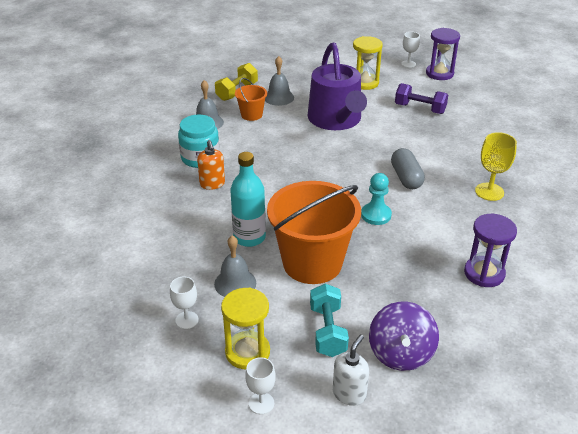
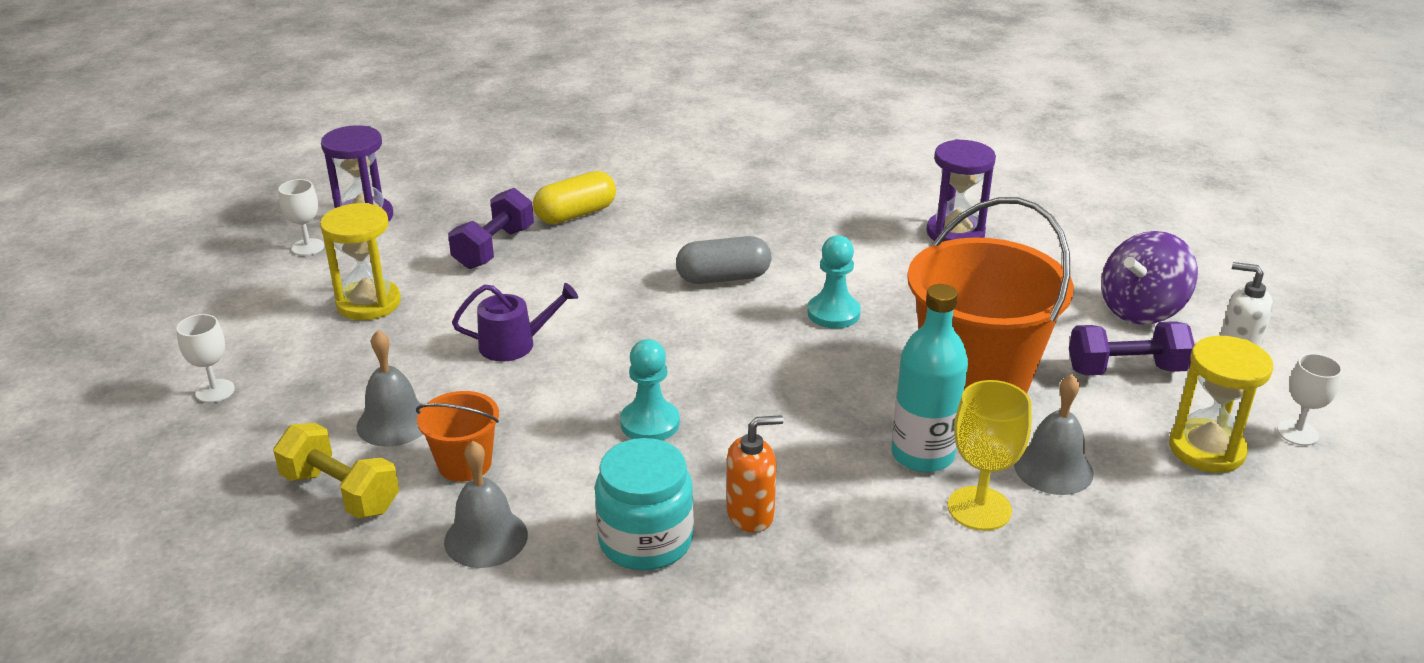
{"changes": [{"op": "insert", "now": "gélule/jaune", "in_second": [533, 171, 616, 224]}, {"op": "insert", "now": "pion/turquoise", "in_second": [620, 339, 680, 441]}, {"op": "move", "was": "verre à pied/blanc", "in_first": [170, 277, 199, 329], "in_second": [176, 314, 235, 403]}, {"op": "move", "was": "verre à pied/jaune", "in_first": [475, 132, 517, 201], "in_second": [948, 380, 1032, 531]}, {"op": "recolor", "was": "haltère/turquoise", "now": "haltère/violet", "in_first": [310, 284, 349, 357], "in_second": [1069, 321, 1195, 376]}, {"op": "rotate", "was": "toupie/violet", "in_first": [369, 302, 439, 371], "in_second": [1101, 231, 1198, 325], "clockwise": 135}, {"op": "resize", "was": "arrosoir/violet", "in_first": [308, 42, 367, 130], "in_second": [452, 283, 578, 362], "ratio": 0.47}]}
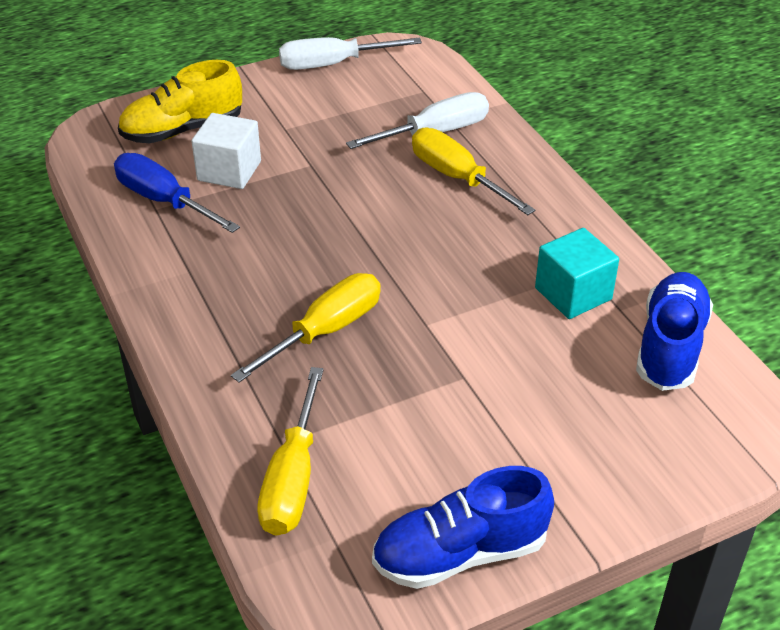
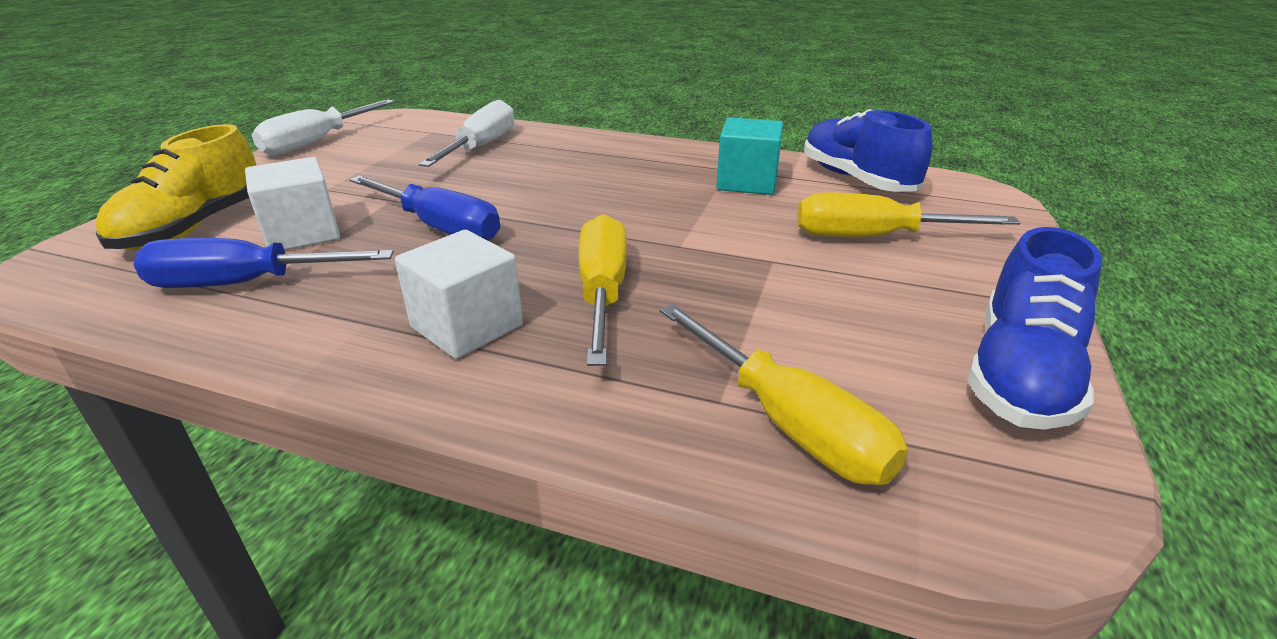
{"changes": [{"op": "insert", "now": "tournevis/bleu", "in_second": [349, 175, 500, 241]}, {"op": "insert", "now": "cube/blanc", "in_second": [395, 230, 523, 359]}, {"op": "move", "was": "tournevis/jaune", "in_first": [412, 128, 535, 215], "in_second": [797, 192, 1020, 237]}]}
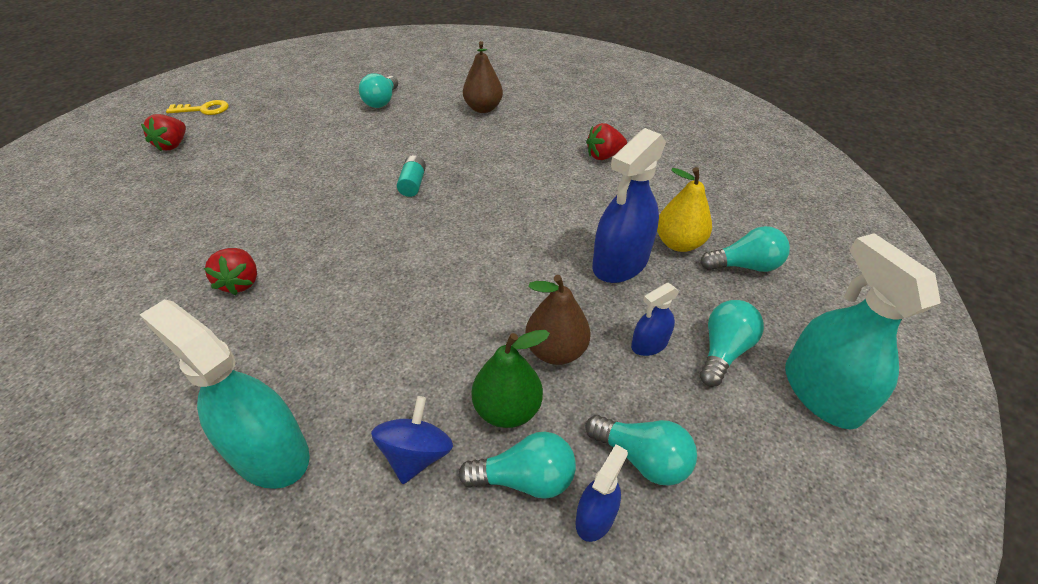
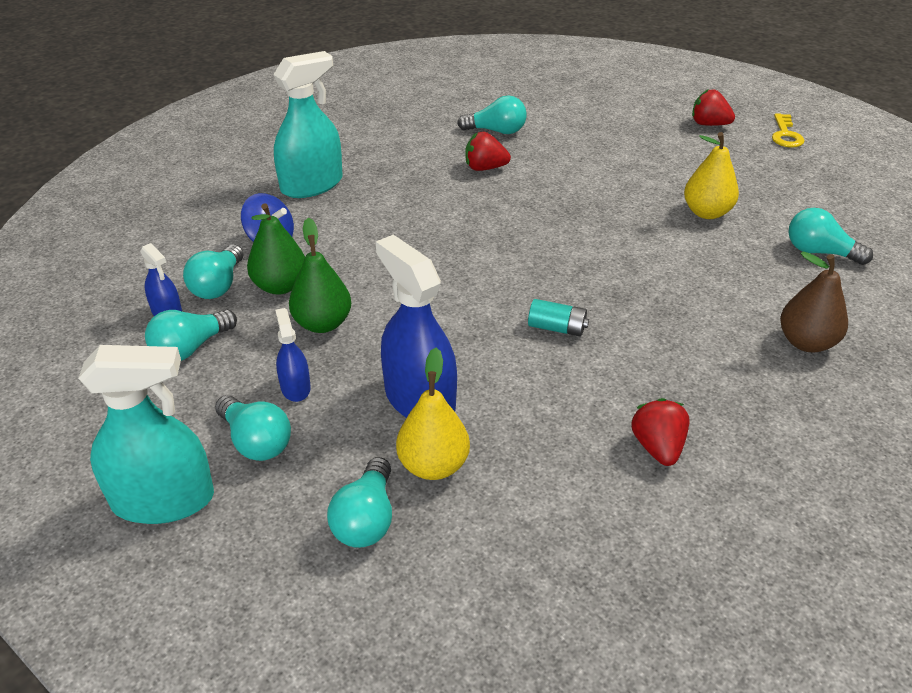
{"changes": [{"op": "insert", "now": "ampoule/turquoise", "in_second": [457, 95, 527, 134]}, {"op": "insert", "now": "poire/jaune", "in_second": [684, 132, 739, 219]}, {"op": "move", "was": "pile/turquoise", "in_first": [397, 155, 426, 197], "in_second": [528, 299, 589, 337]}, {"op": "recolor", "was": "poire/marron", "now": "poire/vert", "in_first": [525, 275, 591, 365], "in_second": [289, 218, 351, 333]}]}
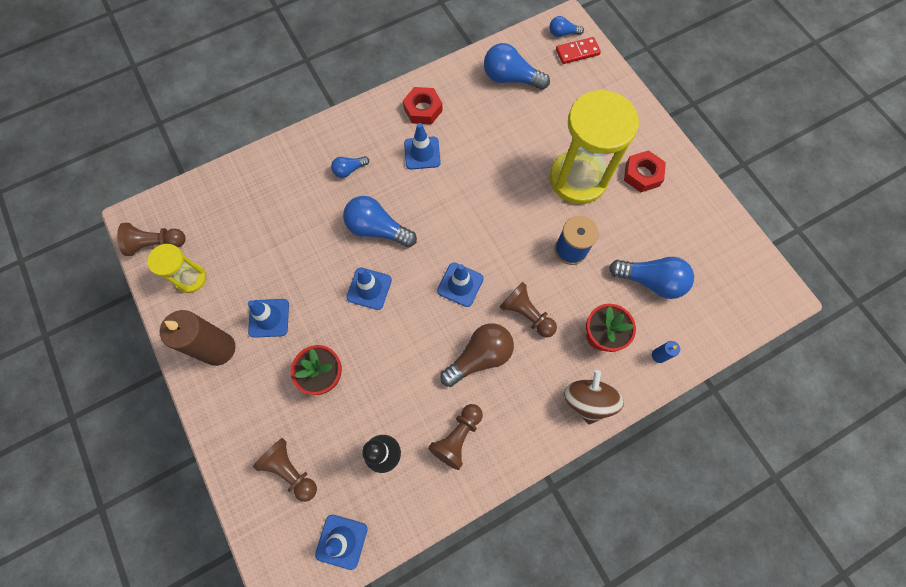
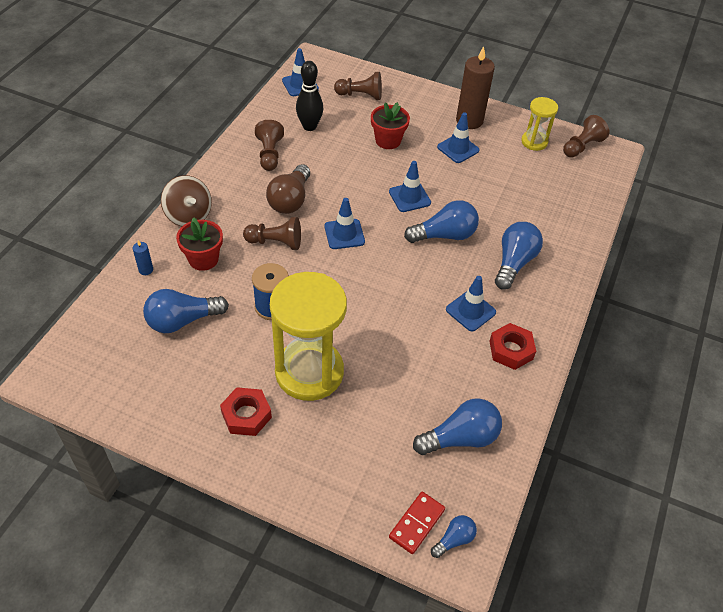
{"changes": [{"op": "resize", "was": "ampoule/bleu", "in_first": [331, 156, 369, 178], "in_second": [495, 222, 543, 290], "ratio": 1.86}]}
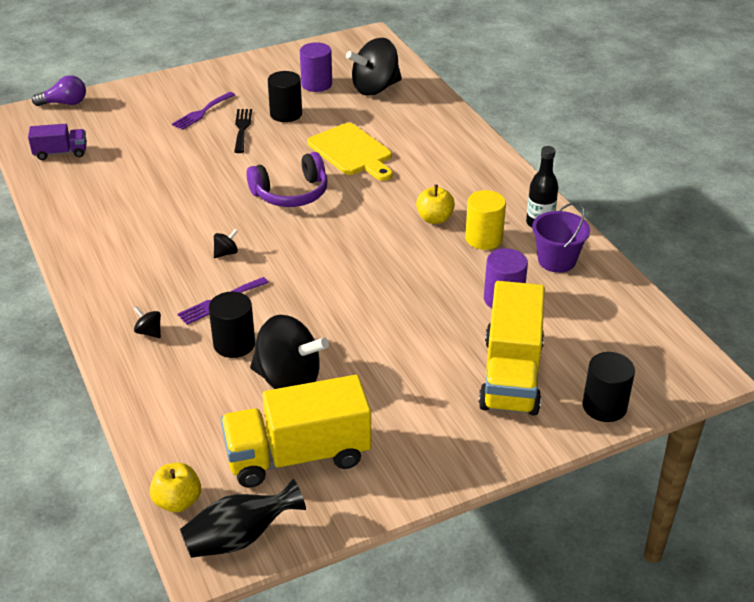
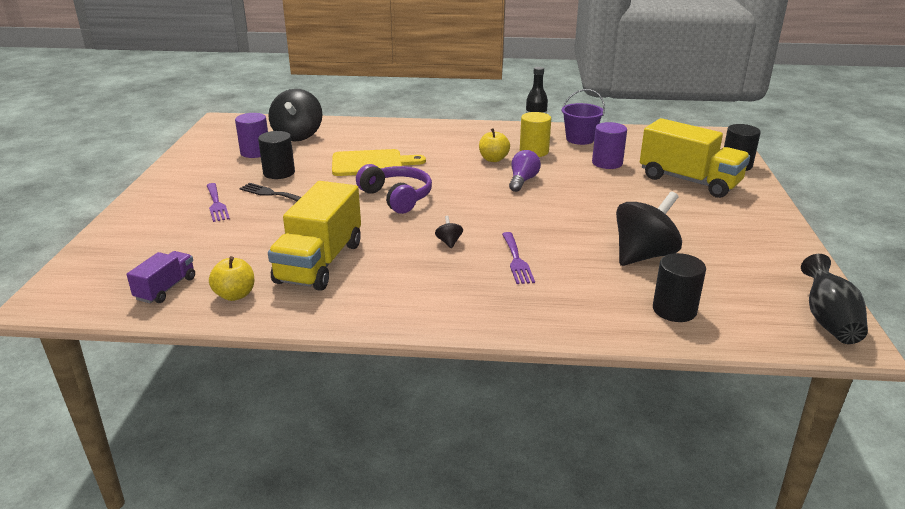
{"changes": [{"op": "delete", "was": "toupie/noir", "in_first": [134, 306, 161, 338]}, {"op": "move", "was": "ampoule/violet", "in_first": [32, 75, 86, 106], "in_second": [509, 150, 541, 192]}, {"op": "move", "was": "pomme/jaune", "in_first": [150, 463, 201, 512], "in_second": [209, 256, 254, 301]}, {"op": "move", "was": "cylindre/noir", "in_first": [209, 292, 255, 358], "in_second": [653, 253, 706, 322]}, {"op": "move", "was": "camion/jaune", "in_first": [220, 375, 371, 488], "in_second": [268, 181, 361, 291]}, {"op": "rotate", "was": "casque audio/violet", "in_first": [246, 152, 328, 207], "in_second": [356, 164, 432, 214], "clockwise": -45}]}
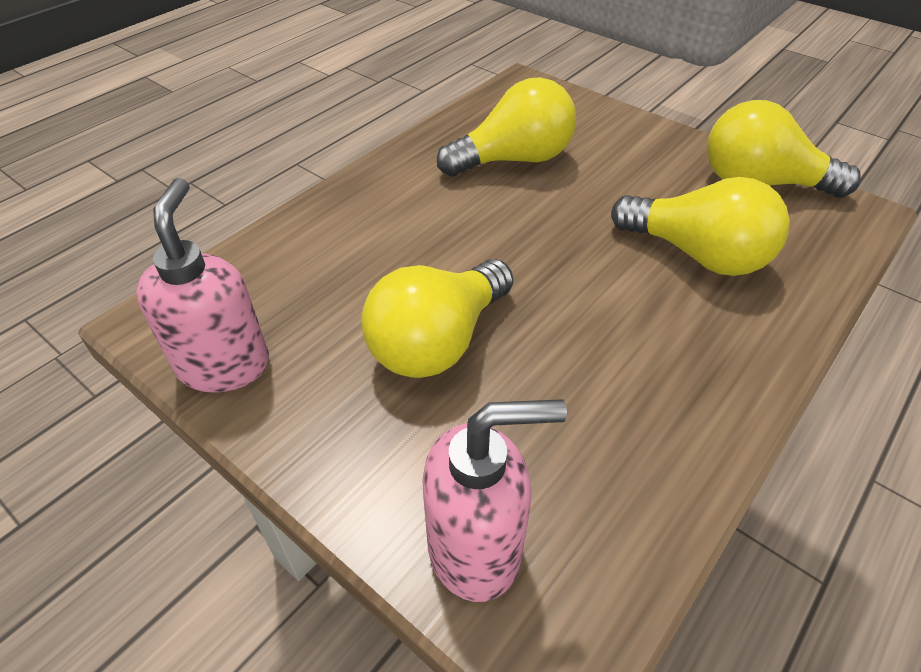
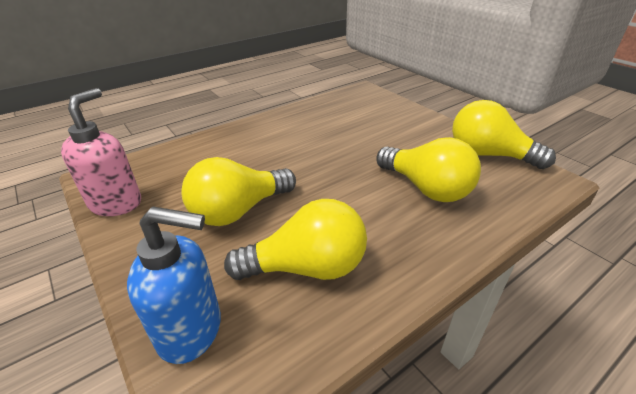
{"changes": [{"op": "move", "was": "ampoule/jaune", "in_first": [437, 77, 576, 176], "in_second": [224, 199, 367, 280]}, {"op": "recolor", "was": "distributeur de savon/rose", "now": "distributeur de savon/bleu", "in_first": [422, 399, 567, 602], "in_second": [127, 207, 221, 364]}]}
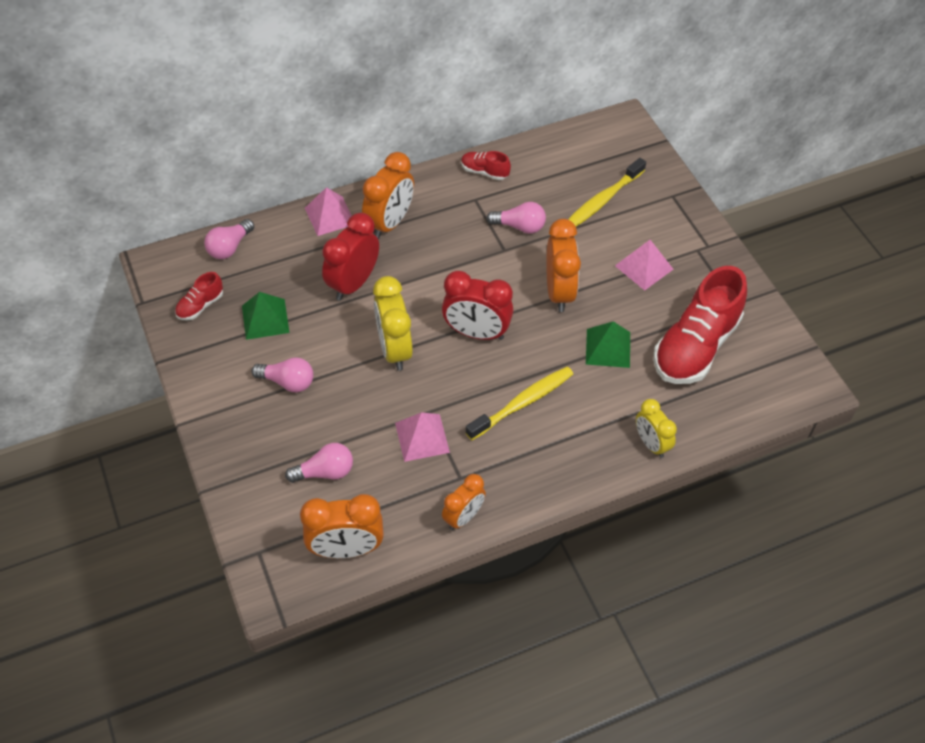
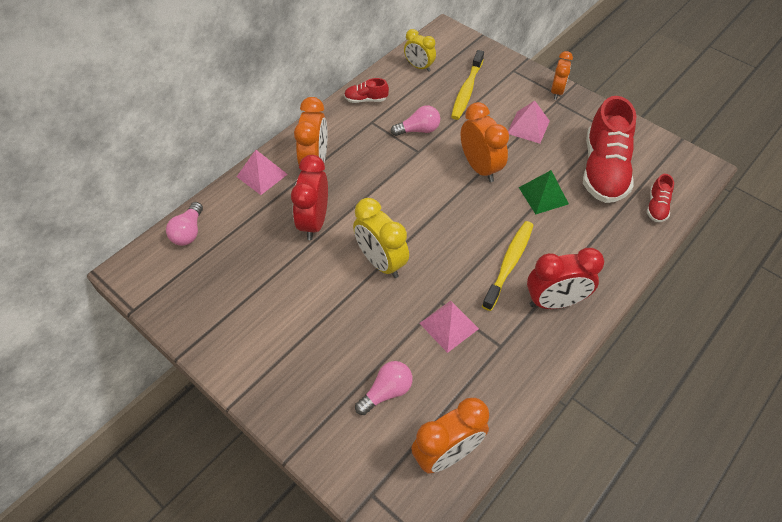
{"changes": [{"op": "delete", "was": "pyramide/vert", "in_first": [242, 292, 290, 340]}, {"op": "delete", "was": "ampoule/rose", "in_first": [251, 357, 313, 392]}, {"op": "move", "was": "chaussure/rouge", "in_first": [175, 272, 223, 321], "in_second": [647, 174, 674, 222]}, {"op": "move", "was": "réveil/rouge", "in_first": [442, 271, 513, 340], "in_second": [527, 248, 604, 309]}, {"op": "move", "was": "réveil/orange", "in_first": [442, 474, 486, 530], "in_second": [551, 51, 573, 100]}, {"op": "move", "was": "réveil/jaune", "in_first": [636, 399, 677, 458], "in_second": [404, 29, 436, 72]}]}
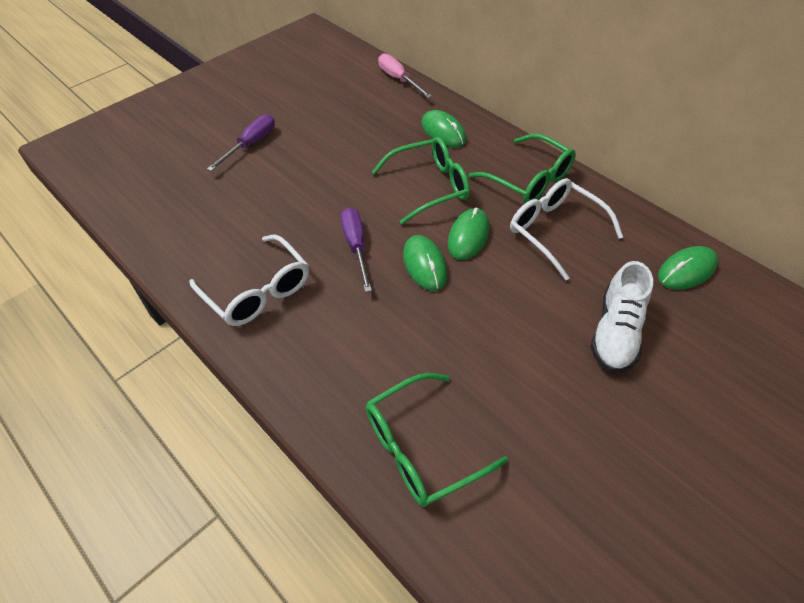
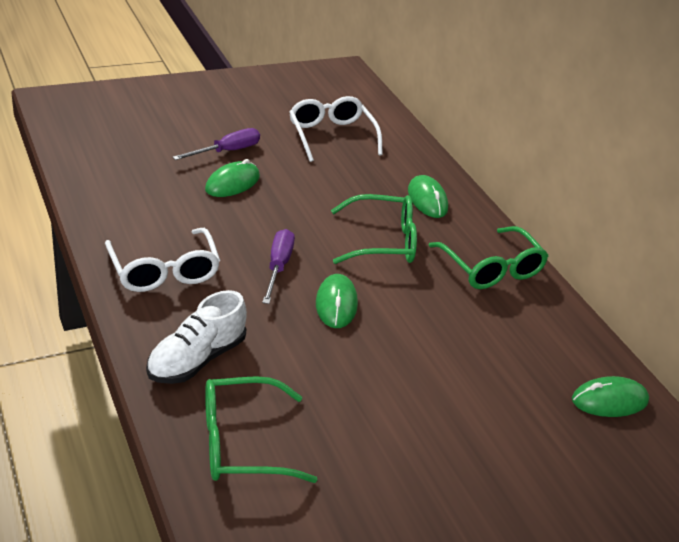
{"changes": [{"op": "delete", "was": "tournevis/rose", "in_first": [378, 53, 432, 98]}, {"op": "move", "was": "souris/vert", "in_first": [448, 208, 489, 260], "in_second": [205, 159, 260, 197]}, {"op": "move", "was": "lunettes/blanc", "in_first": [510, 178, 623, 280], "in_second": [289, 96, 383, 162]}, {"op": "move", "was": "chaussure/blanc", "in_first": [591, 261, 653, 372], "in_second": [146, 290, 247, 384]}]}
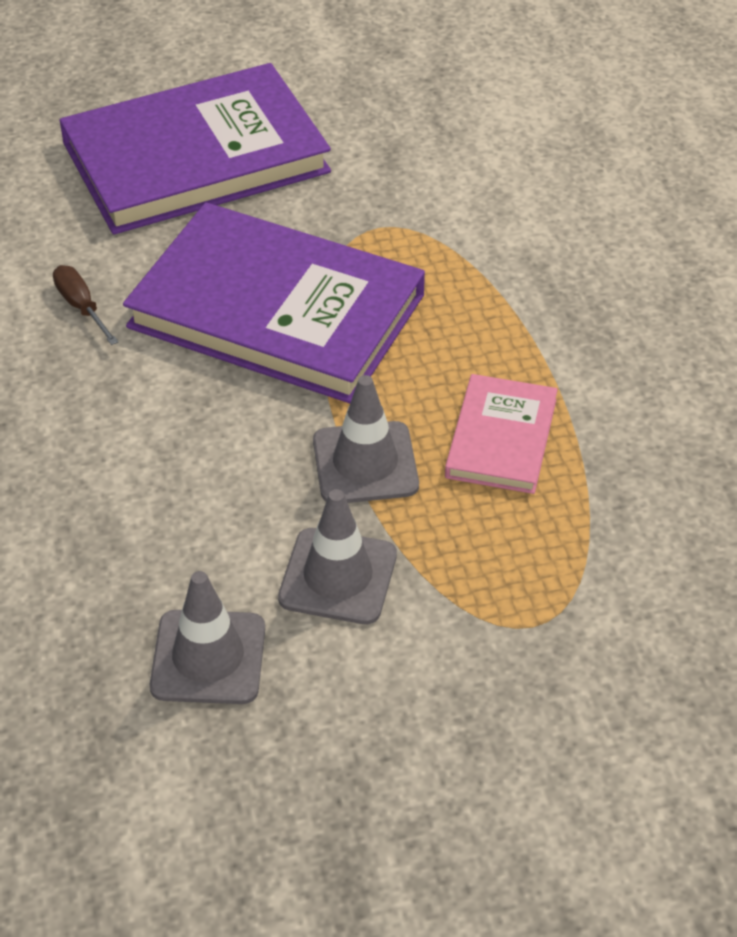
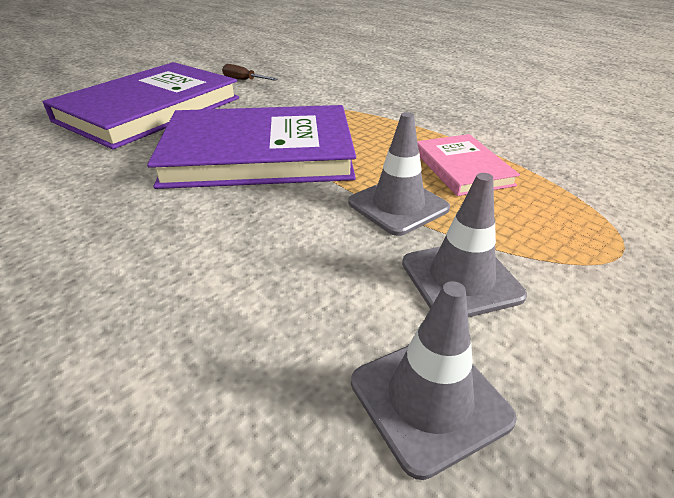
{"changes": [{"op": "move", "was": "tournevis/marron", "in_first": [53, 265, 118, 345], "in_second": [222, 64, 278, 81]}]}
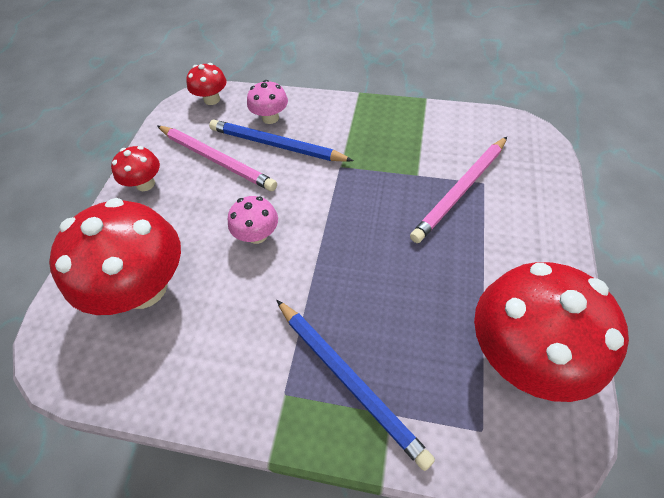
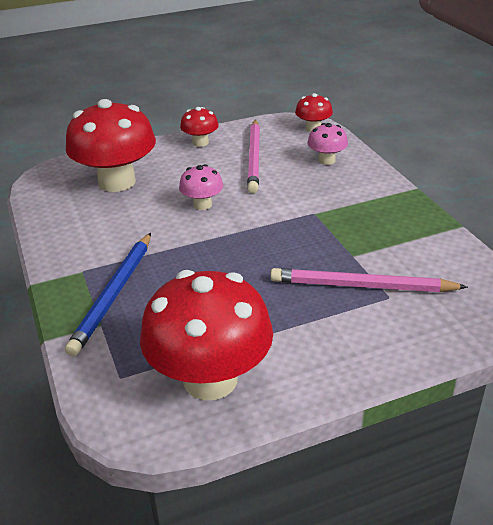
{"changes": [{"op": "delete", "was": "crayon/bleu", "in_first": [209, 119, 353, 162]}]}
